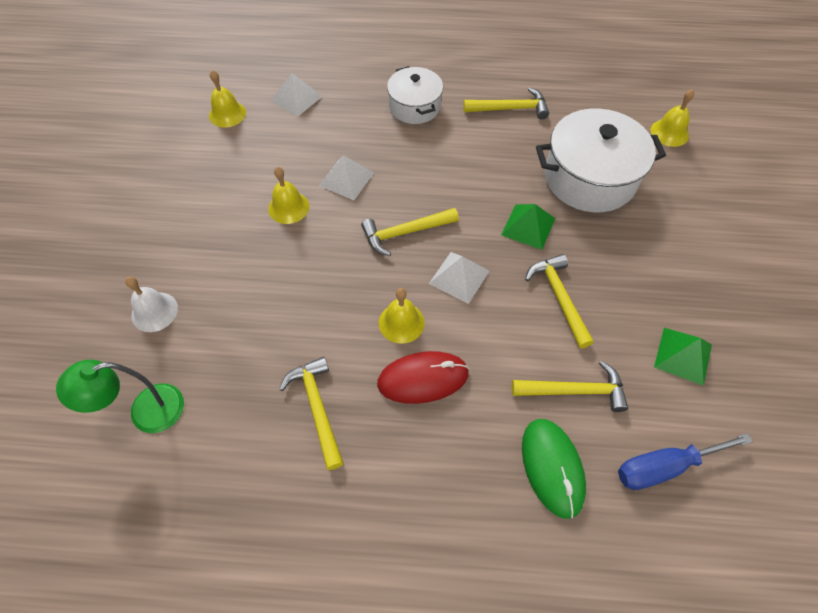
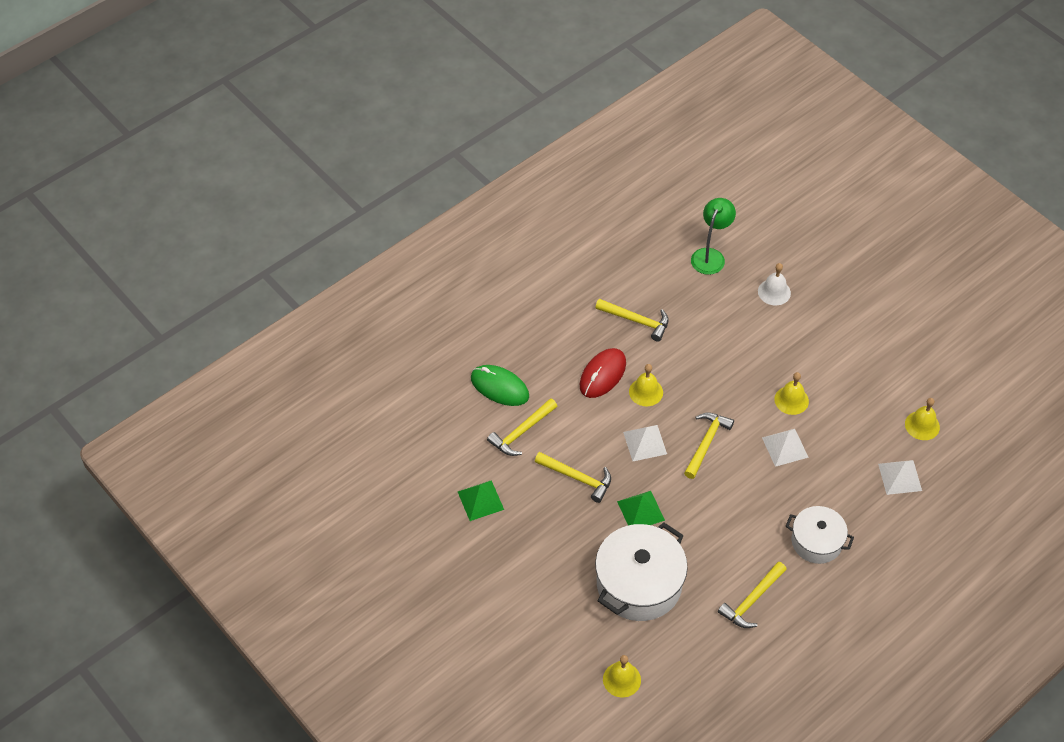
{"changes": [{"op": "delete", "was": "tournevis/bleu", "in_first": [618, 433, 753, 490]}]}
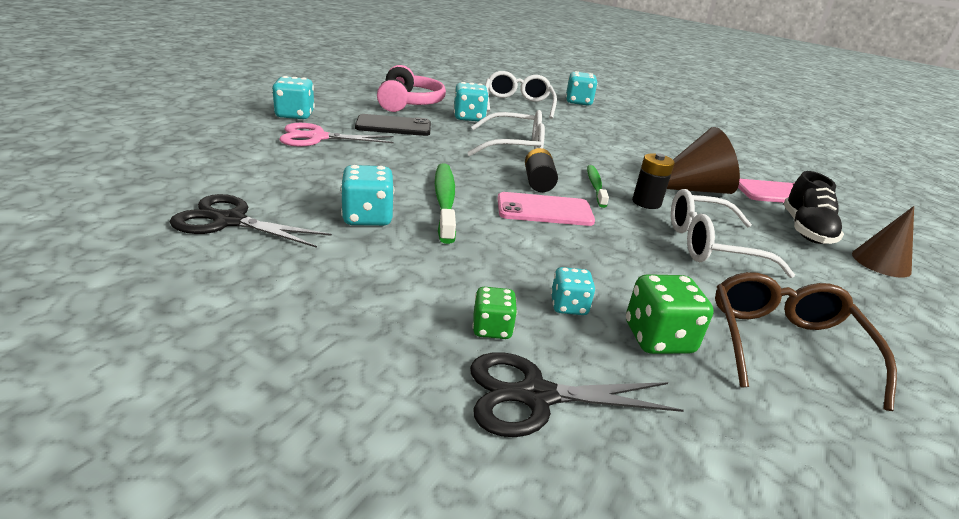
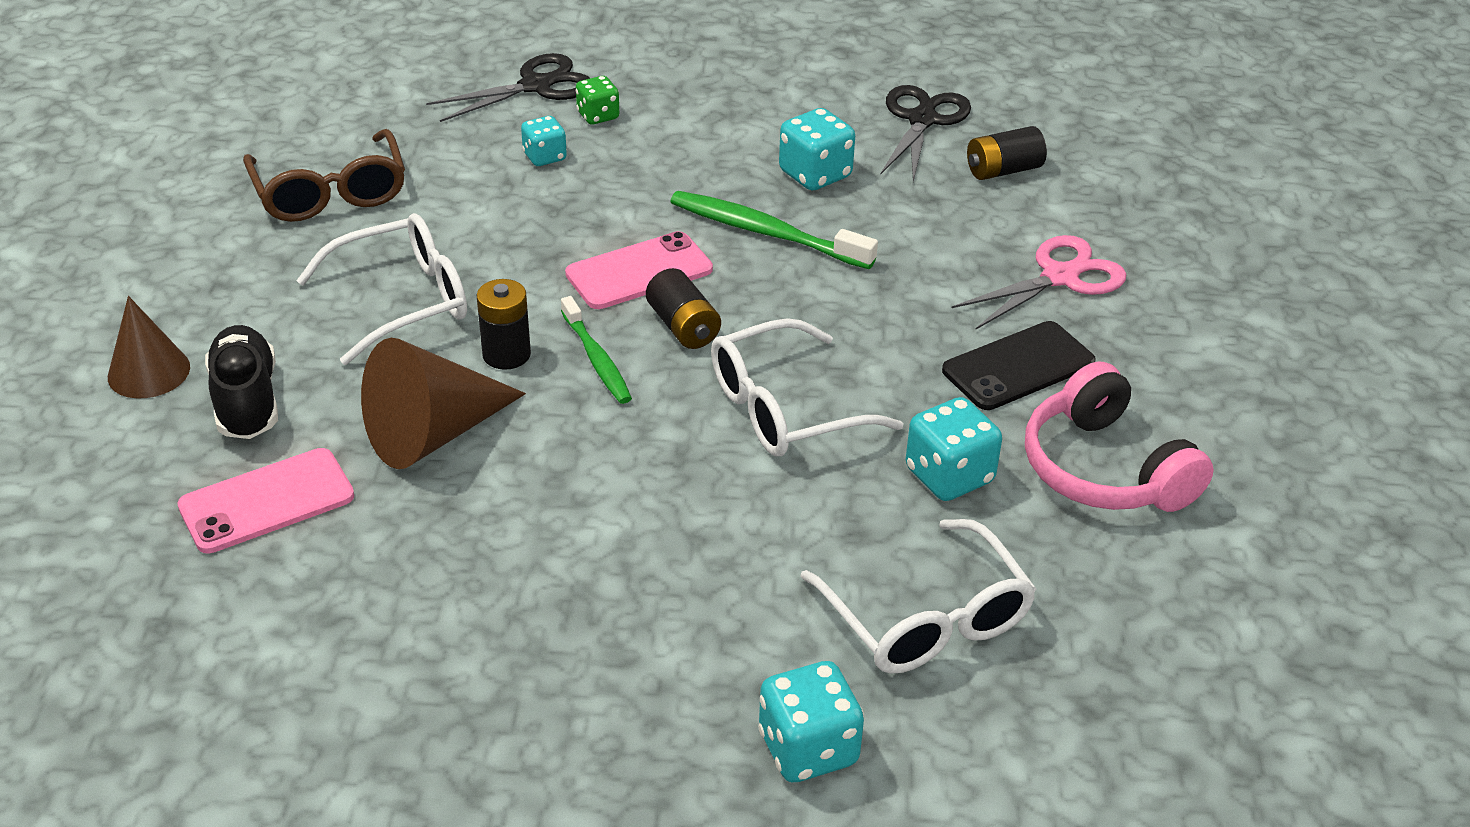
{"changes": [{"op": "delete", "was": "dé/turquoise", "in_first": [272, 76, 315, 119]}, {"op": "delete", "was": "dé/vert", "in_first": [626, 274, 714, 354]}, {"op": "insert", "now": "pile/noir", "in_second": [967, 126, 1047, 180]}, {"op": "rotate", "was": "ciseaux/noir", "in_first": [170, 194, 332, 248], "in_second": [881, 85, 971, 182], "clockwise": -60}, {"op": "rotate", "was": "brosse à dents/vert", "in_first": [435, 163, 456, 244], "in_second": [670, 191, 878, 269], "clockwise": 150}]}
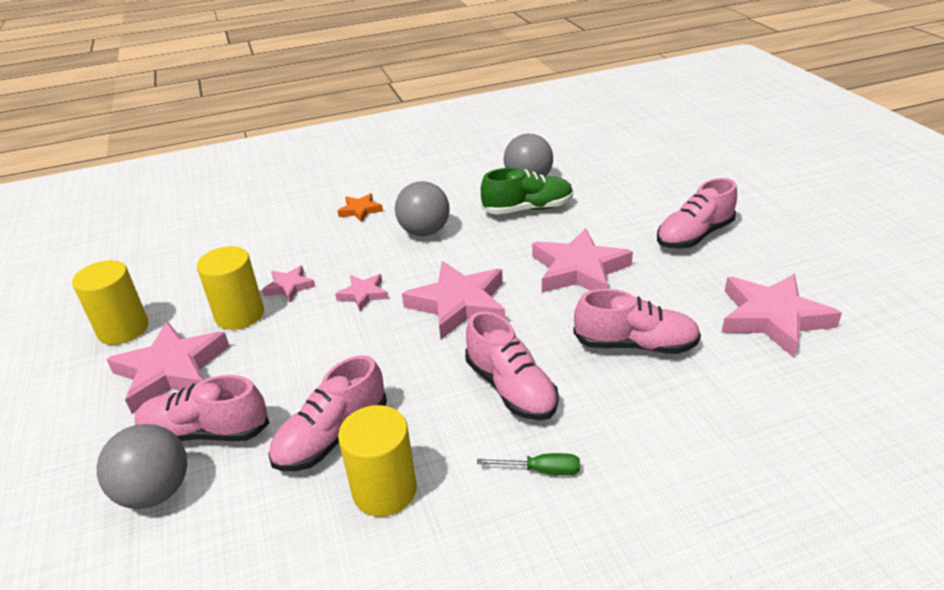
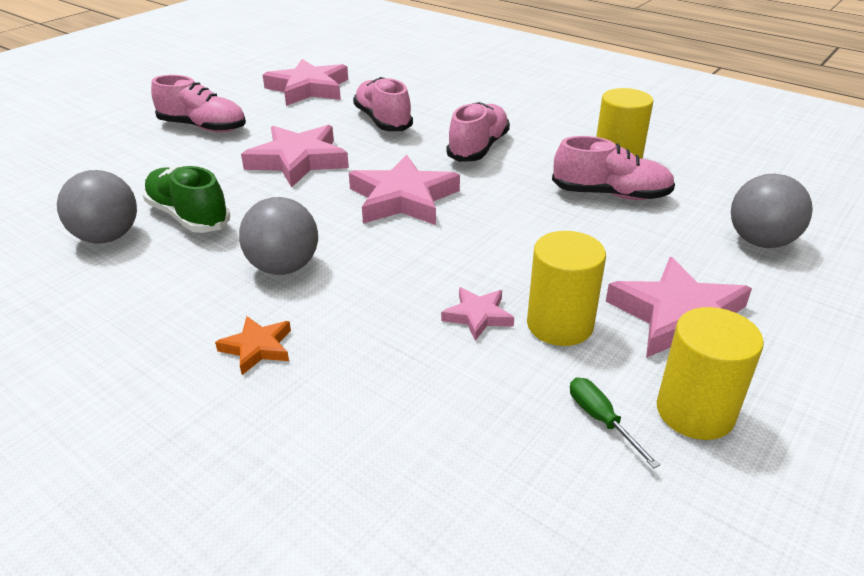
{"changes": [{"op": "delete", "was": "chaussure/rose", "in_first": [135, 375, 269, 441]}, {"op": "delete", "was": "étoile/rose", "in_first": [335, 274, 389, 311]}, {"op": "move", "was": "tournevis/vert", "in_first": [477, 453, 580, 475], "in_second": [570, 377, 660, 468]}]}
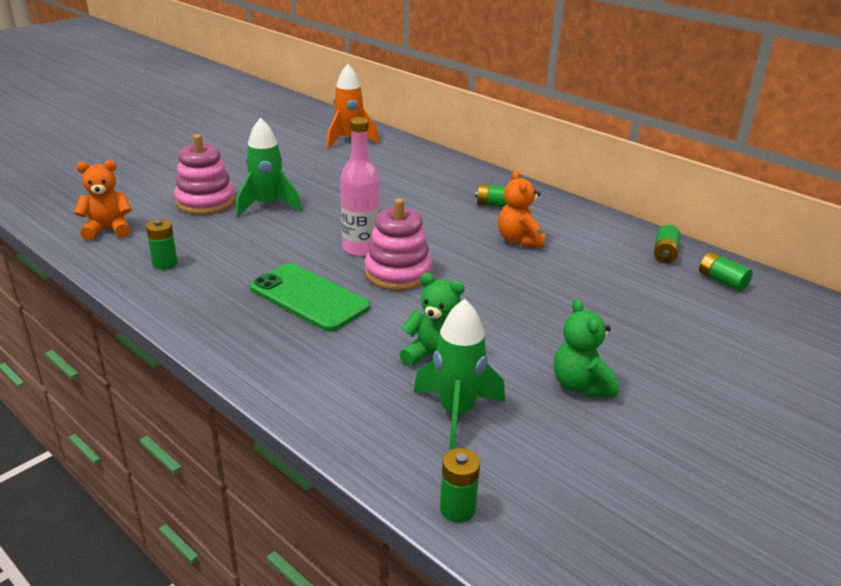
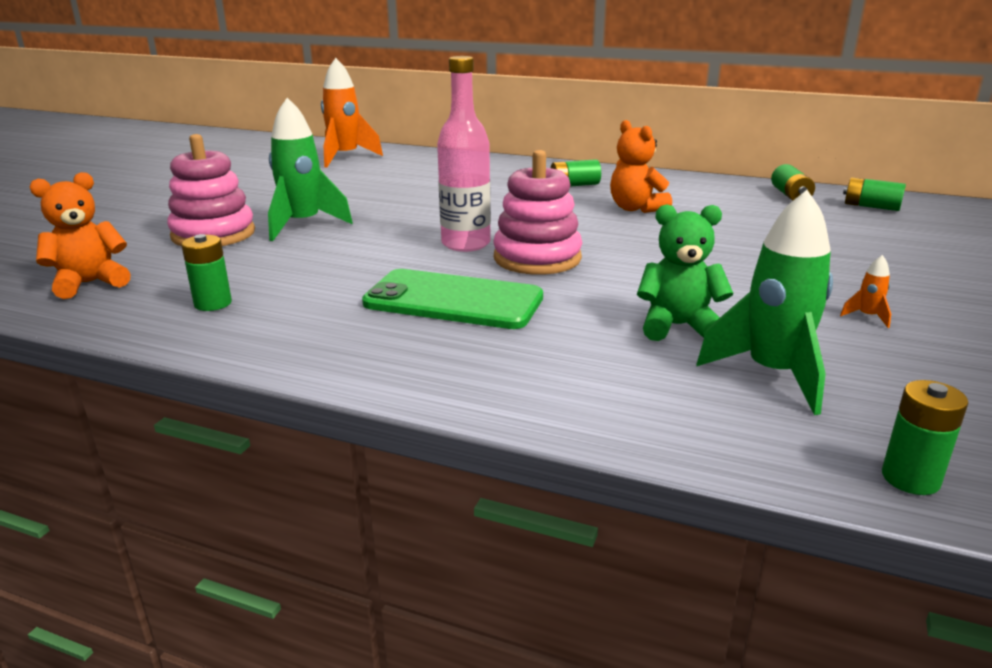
{"changes": [{"op": "replace", "was": "ours en peluche/vert", "now": "fusée/orange", "in_first": [554, 299, 619, 397], "in_second": [840, 255, 891, 328]}]}
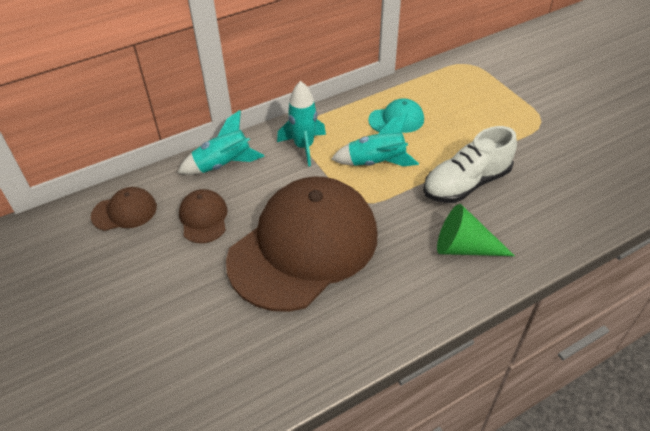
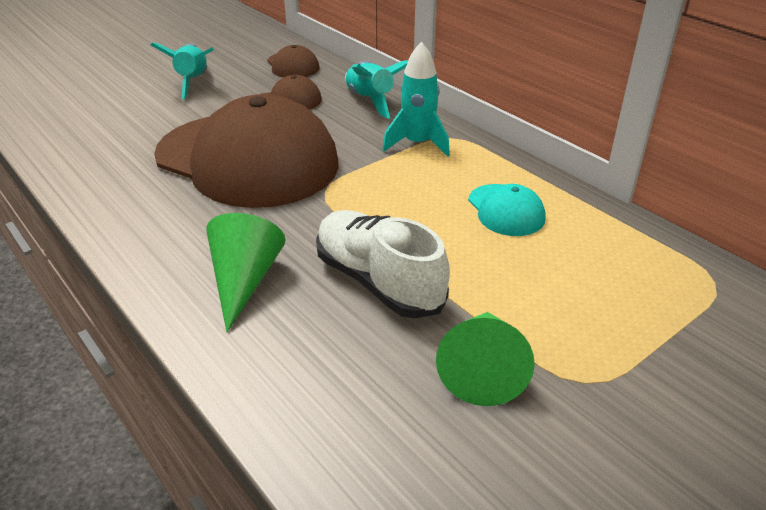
{"changes": [{"op": "insert", "now": "cône/vert", "in_second": [436, 312, 535, 406]}, {"op": "move", "was": "fusée/turquoise", "in_first": [331, 113, 419, 166], "in_second": [151, 43, 214, 99]}]}
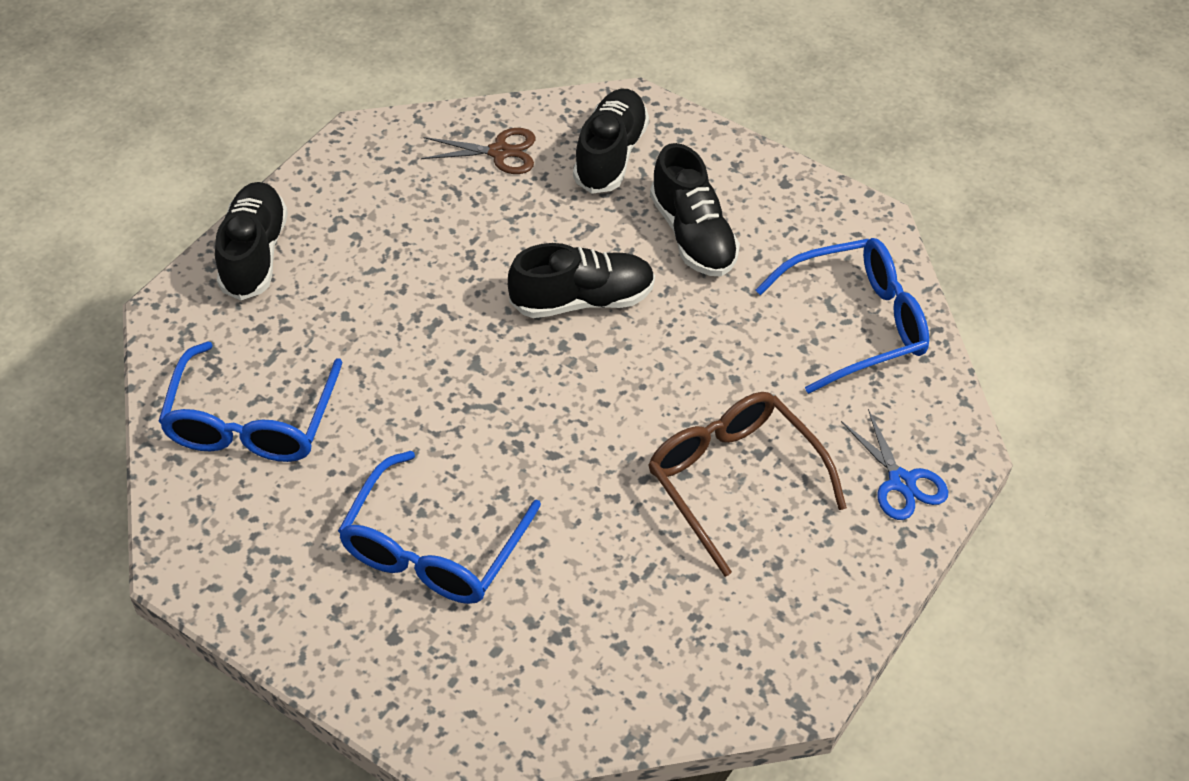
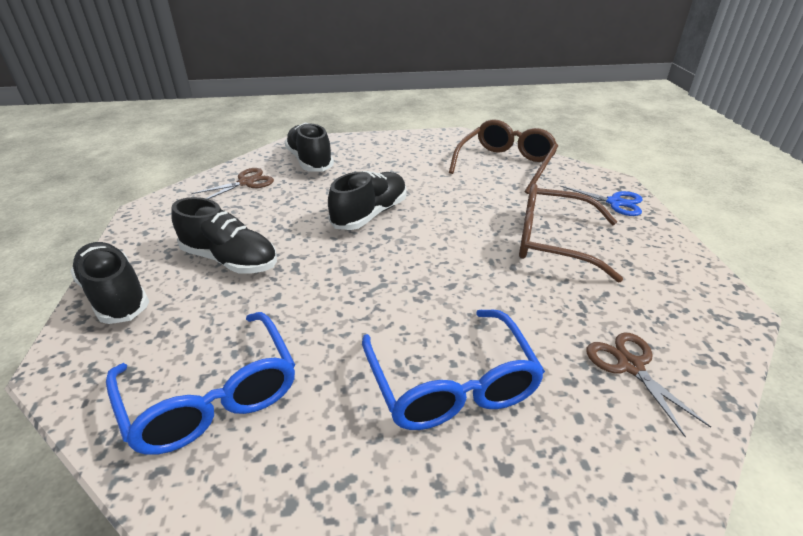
{"changes": [{"op": "insert", "now": "ciseaux/marron", "in_second": [587, 332, 711, 438]}, {"op": "move", "was": "chaussure/noir", "in_first": [650, 143, 740, 277], "in_second": [171, 197, 277, 274]}, {"op": "recolor", "was": "lunettes/bleu", "now": "lunettes/marron", "in_first": [756, 238, 929, 394], "in_second": [449, 119, 558, 194]}]}
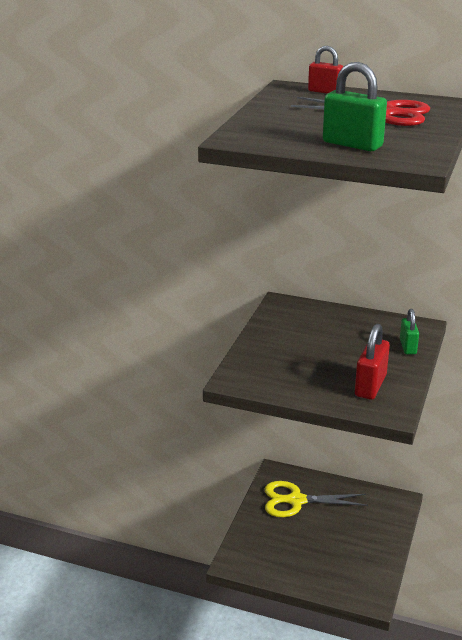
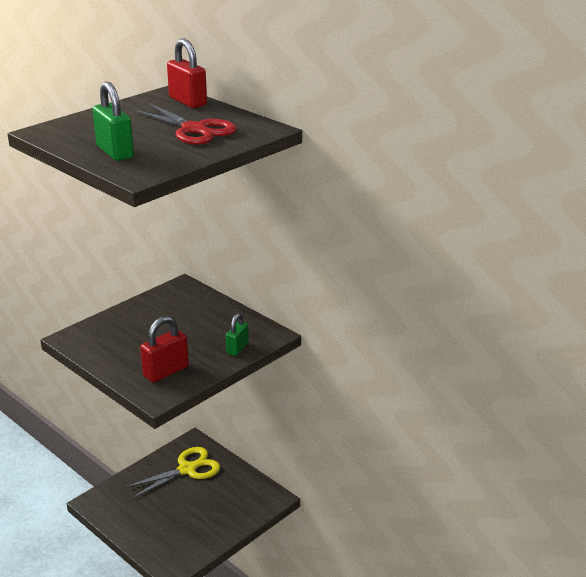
{"changes": [{"op": "rotate", "was": "ciseaux/jaune", "in_first": [265, 481, 368, 517], "in_second": [124, 447, 220, 499], "clockwise": 120}, {"op": "resize", "was": "cadenas/rouge", "in_first": [308, 46, 343, 94], "in_second": [167, 38, 207, 108], "ratio": 1.54}]}
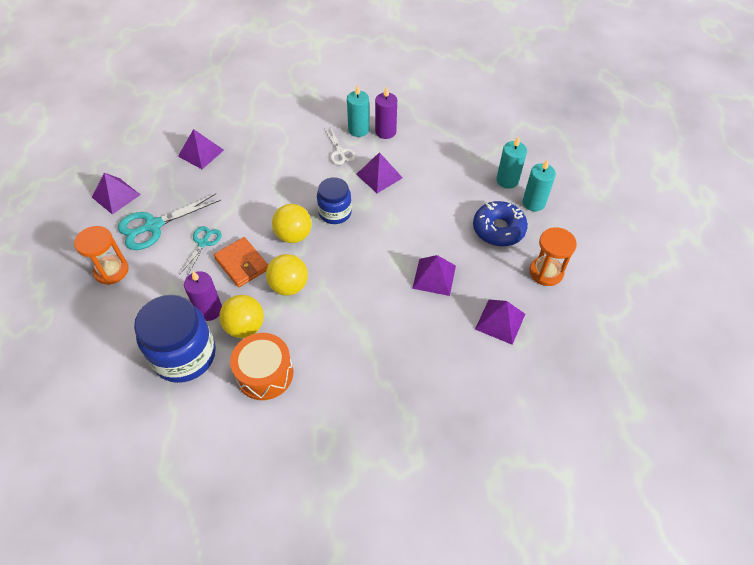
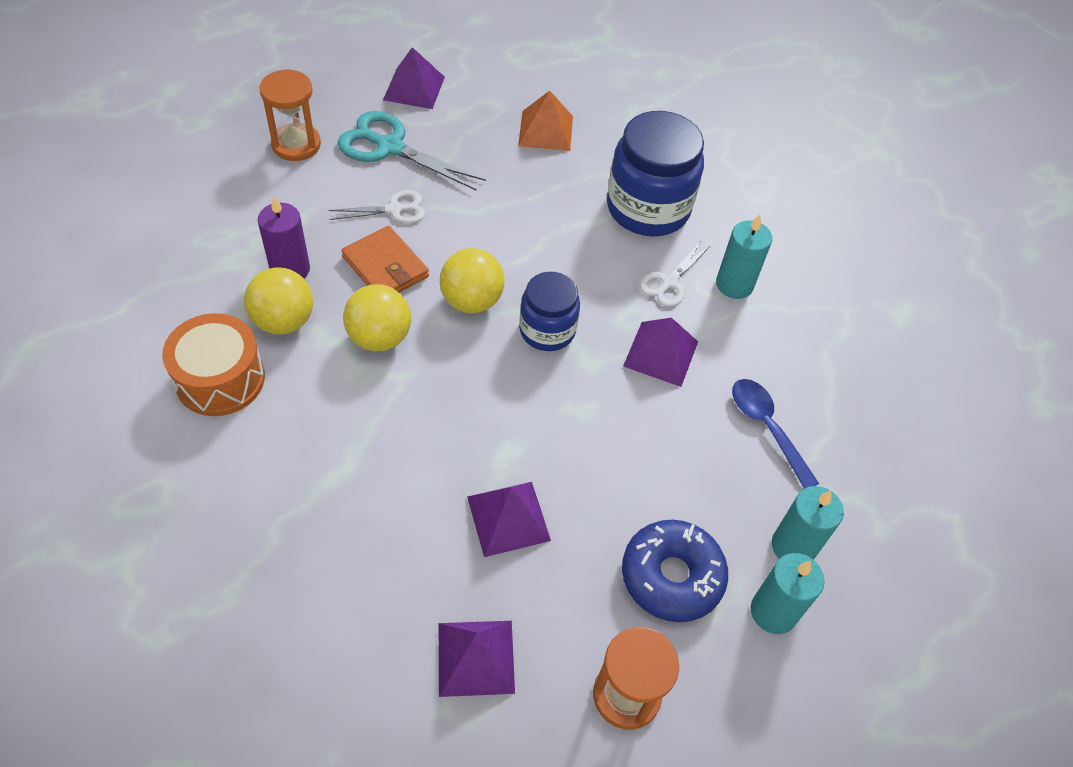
{"changes": [{"op": "delete", "was": "bougie/violet", "in_first": [375, 86, 397, 139]}, {"op": "insert", "now": "cuillère/bleu", "in_second": [732, 379, 819, 489]}, {"op": "move", "was": "bocal/bleu", "in_first": [134, 295, 216, 383], "in_second": [607, 111, 704, 236]}, {"op": "recolor", "was": "pyramide/violet", "now": "pyramide/orange", "in_first": [178, 129, 224, 169], "in_second": [518, 91, 573, 151]}, {"op": "recolor", "was": "ciseaux/turquoise", "now": "ciseaux/blanc", "in_first": [180, 226, 221, 276], "in_second": [328, 190, 425, 223]}, {"op": "rotate", "was": "portefeuille/orange", "in_first": [214, 237, 268, 287], "in_second": [341, 226, 429, 292], "clockwise": -60}]}
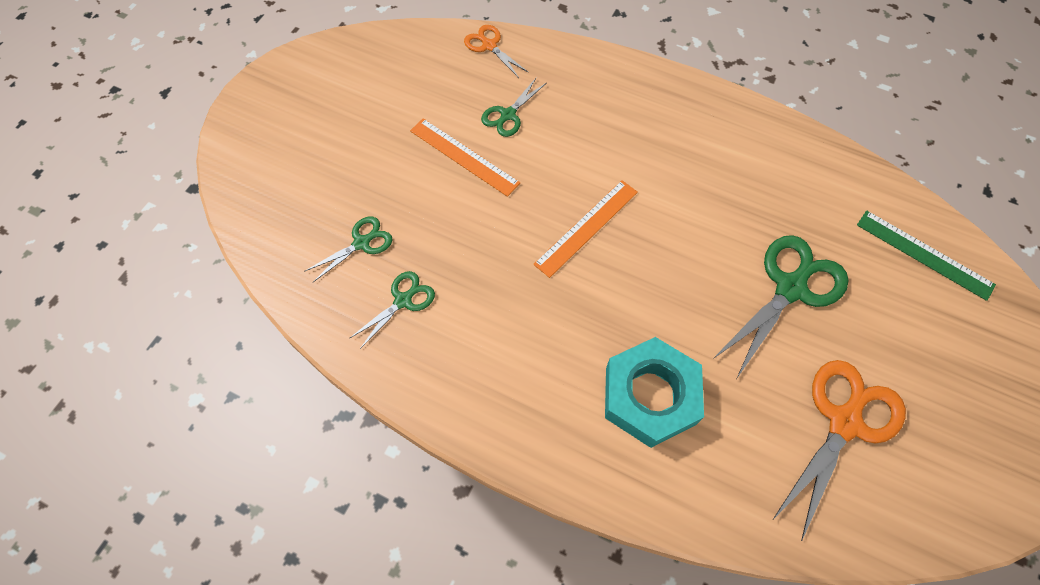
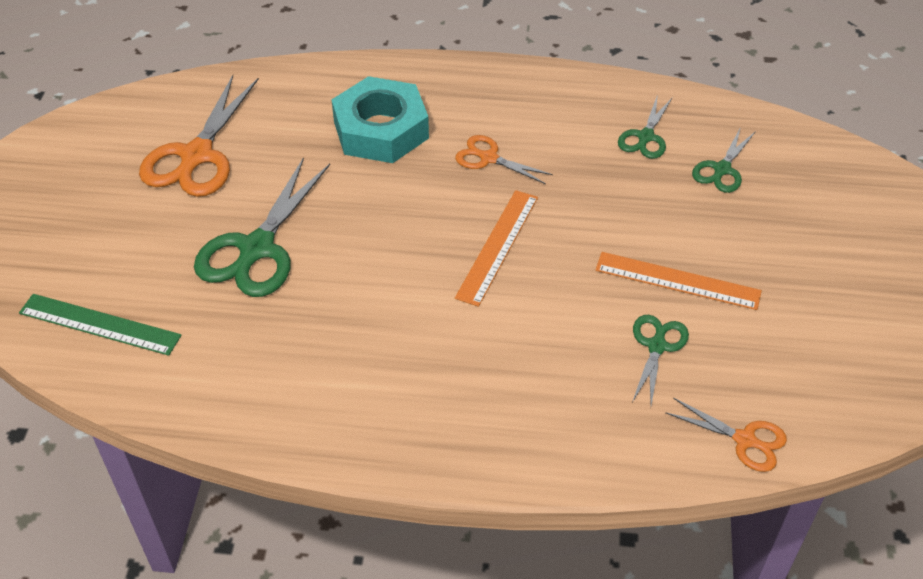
{"changes": [{"op": "insert", "now": "ciseaux/orange", "in_second": [455, 135, 553, 184]}]}
